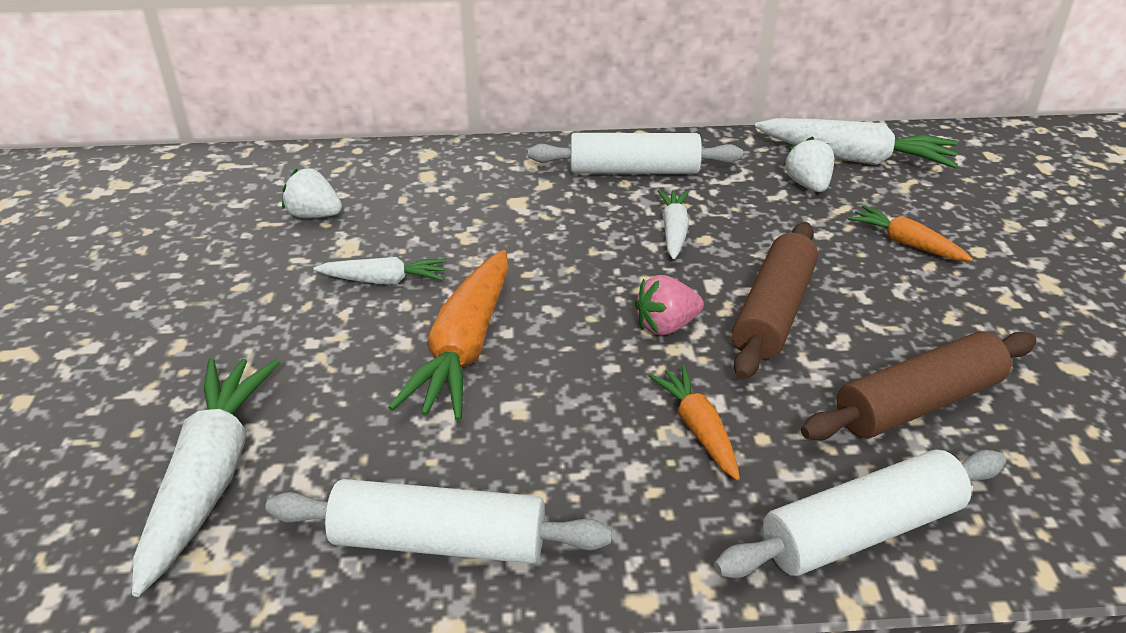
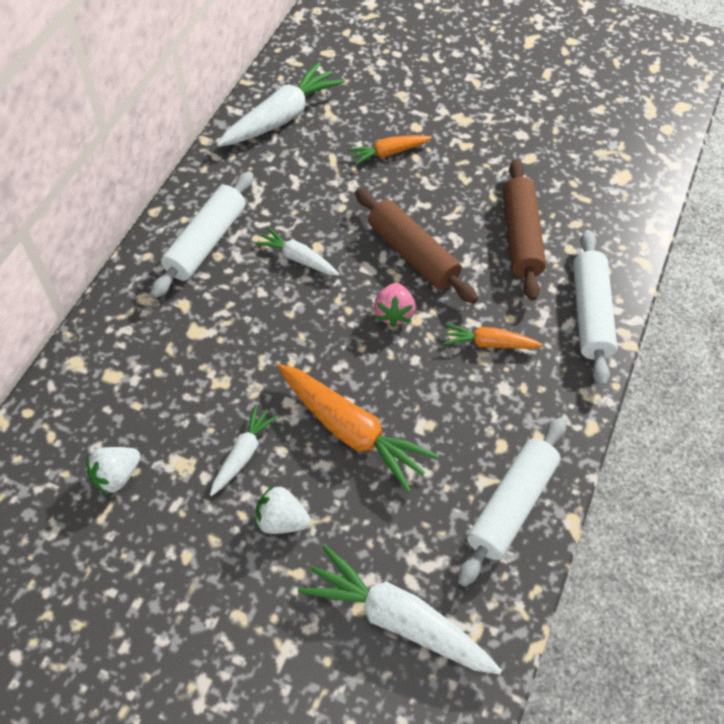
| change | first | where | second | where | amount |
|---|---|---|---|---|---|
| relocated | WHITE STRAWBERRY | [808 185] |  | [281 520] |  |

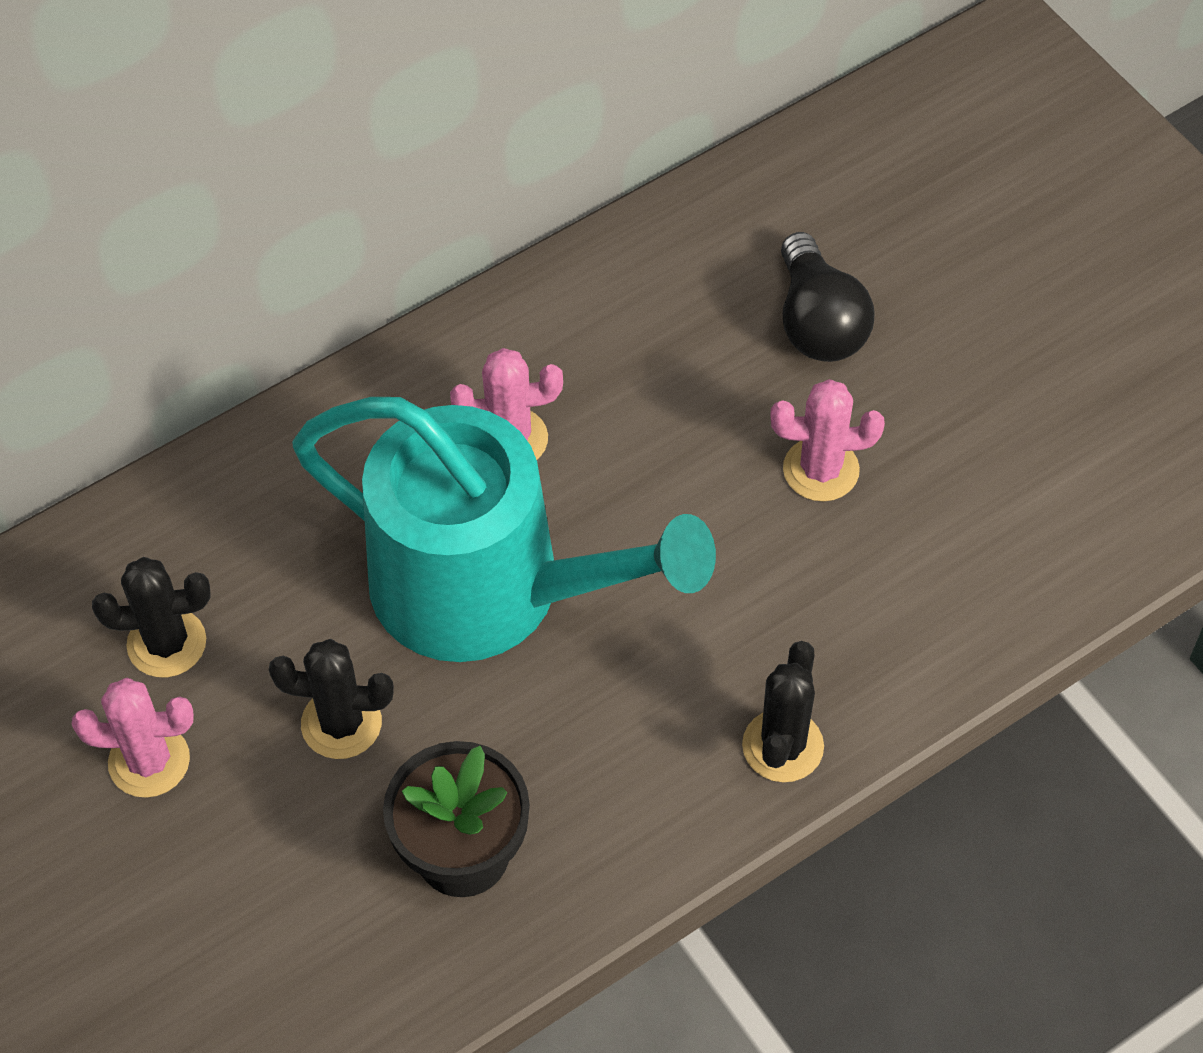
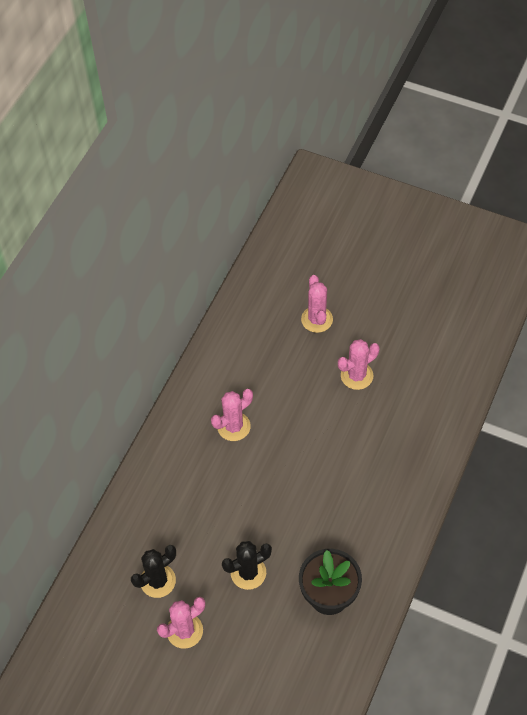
| change | first | where | second | where | amount |
|---|---|---|---|---|---|
| missing | TURQUOISE WATERING CAN | [489 589] |  |  |  |
| missing | BLACK CACTUS | [782 746] |  |  |  |
| exchanged | BLACK LIGHT BULB | [818 322] | PINK CACTUS | [317 319] |  |

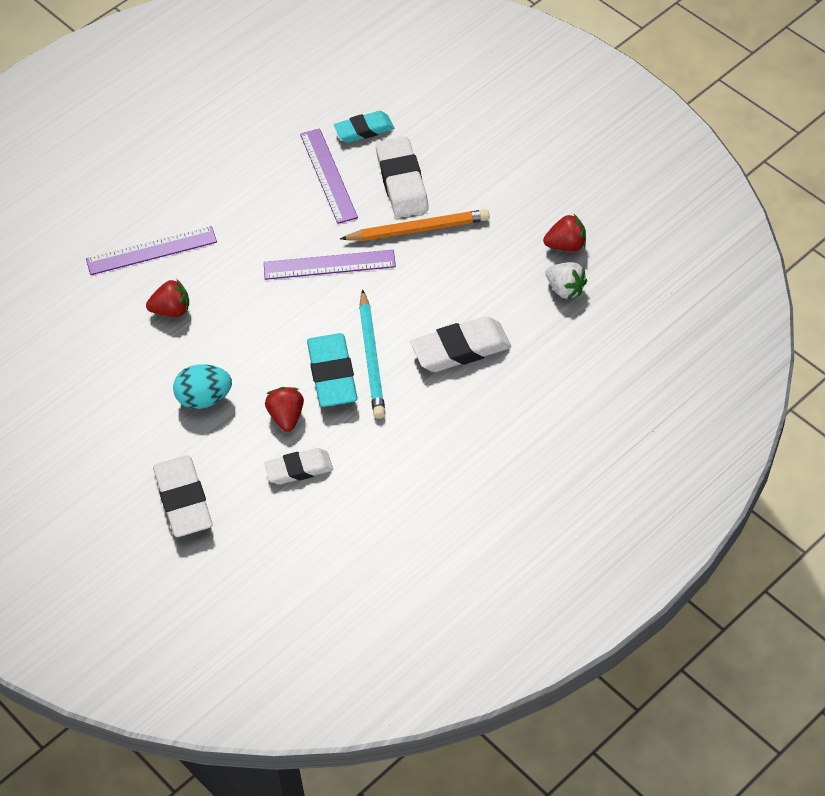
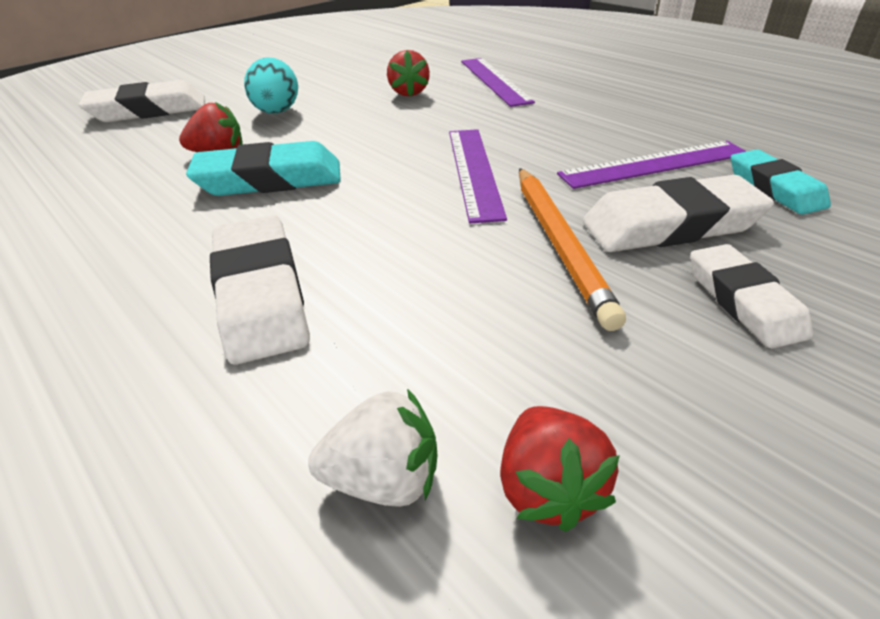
| change | first | where | second | where | amount |
|---|---|---|---|---|---|
| missing | TURQUOISE PENCIL | [371 358] |  |  |  |
| relocated | WHITE ERASER | [299 469] |  | [743 301] |  |
| spun | WHITE STRAWBERRY | [565 289] |  | [384 480] | 135 degrees counterclockwise |

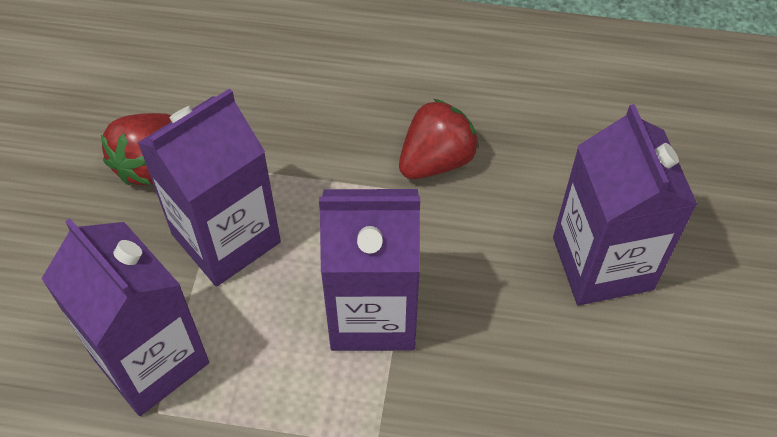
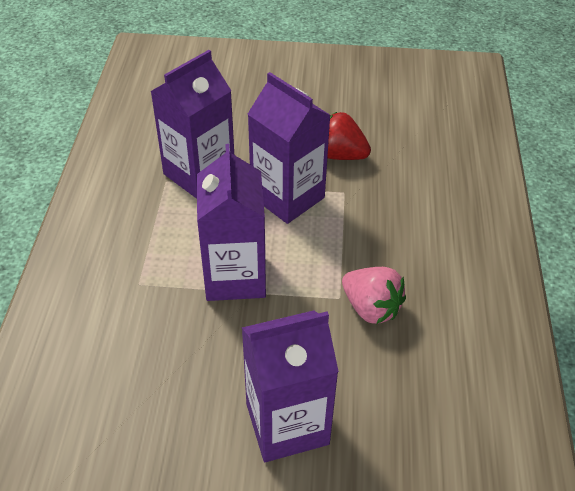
| change | first | where | second | where | amount |
|---|---|---|---|---|---|
| colour | RED STRAWBERRY | [436 160] | PINK STRAWBERRY | [371 308] |  |

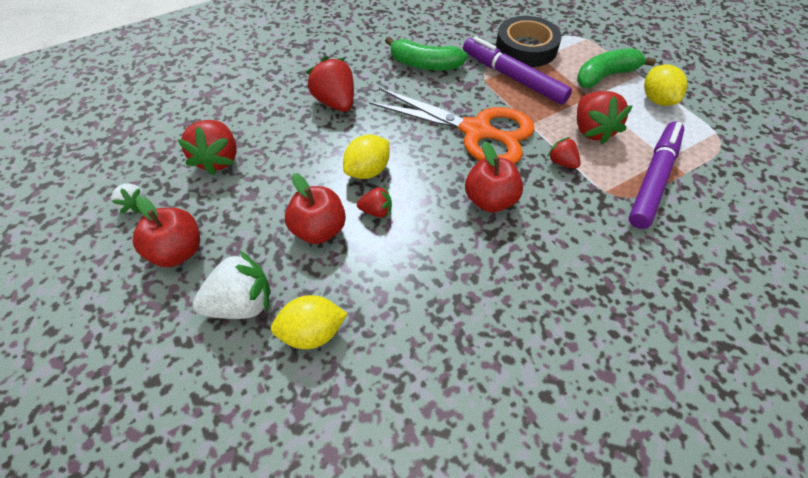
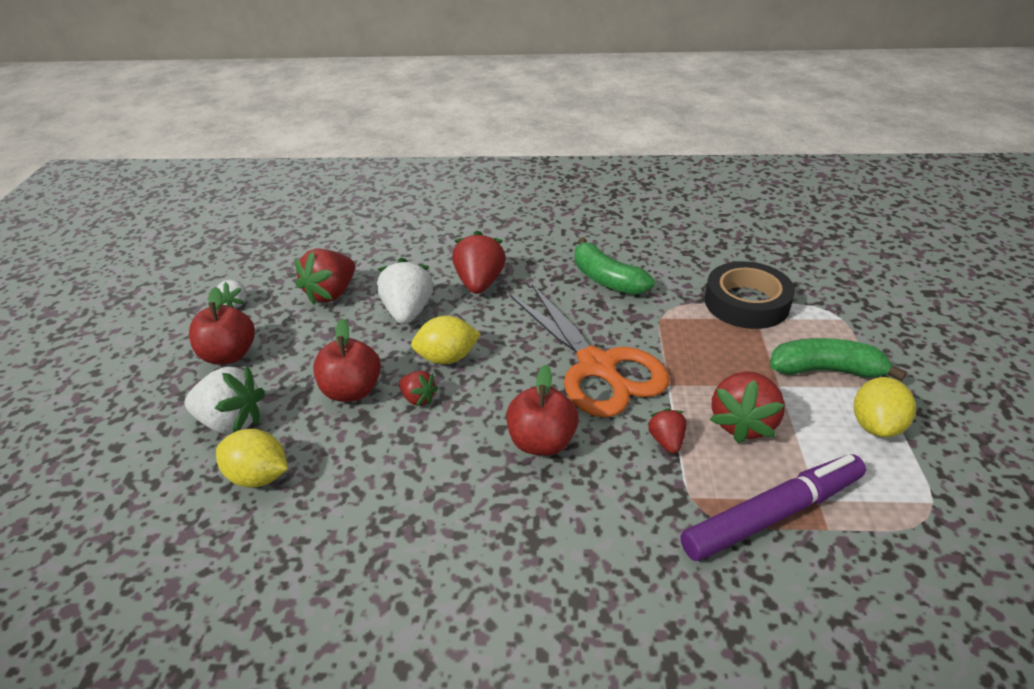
| change | first | where | second | where | amount |
|---|---|---|---|---|---|
| missing | PURPLE MARKER | [513 77] |  |  |  |
| appeared |  |  | WHITE STRAWBERRY | [408 312] |  |

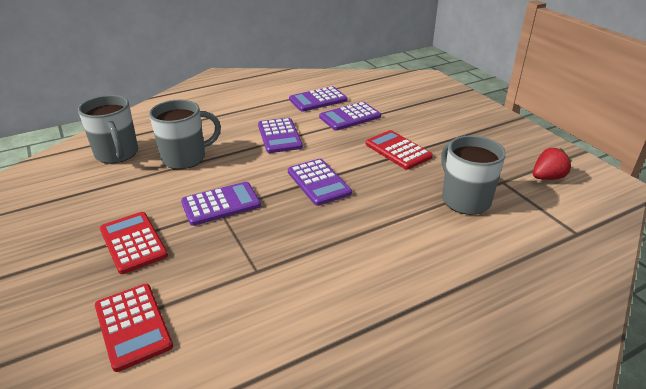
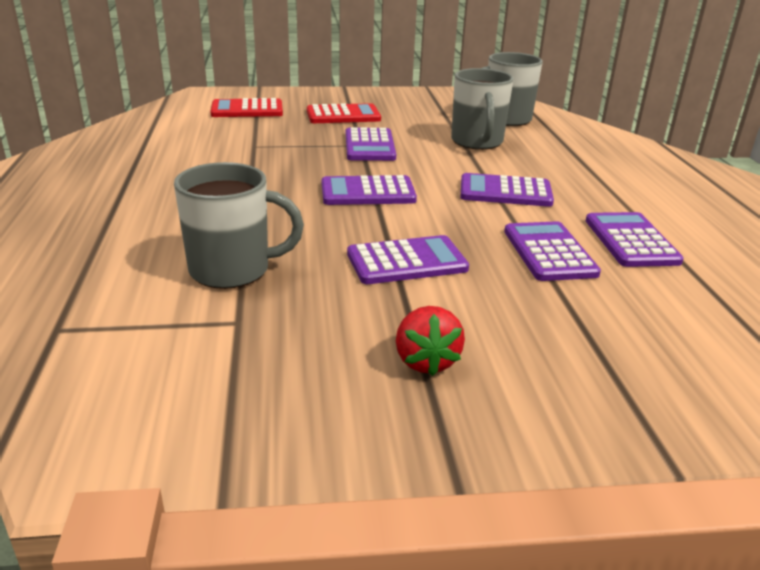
| change | first | where | second | where | amount |
|---|---|---|---|---|---|
| relocated | RED STRAWBERRY | [547 177] |  | [426 361] |  |
| colour | RED CALCULATOR | [398 150] | PURPLE CALCULATOR | [406 261] |  |

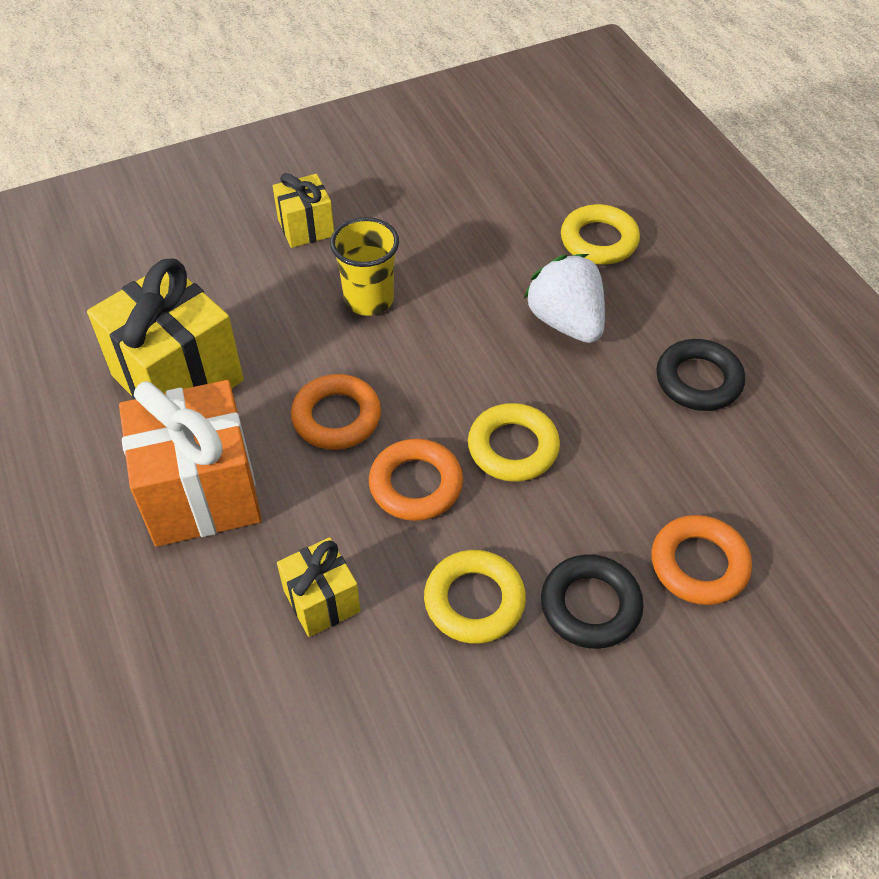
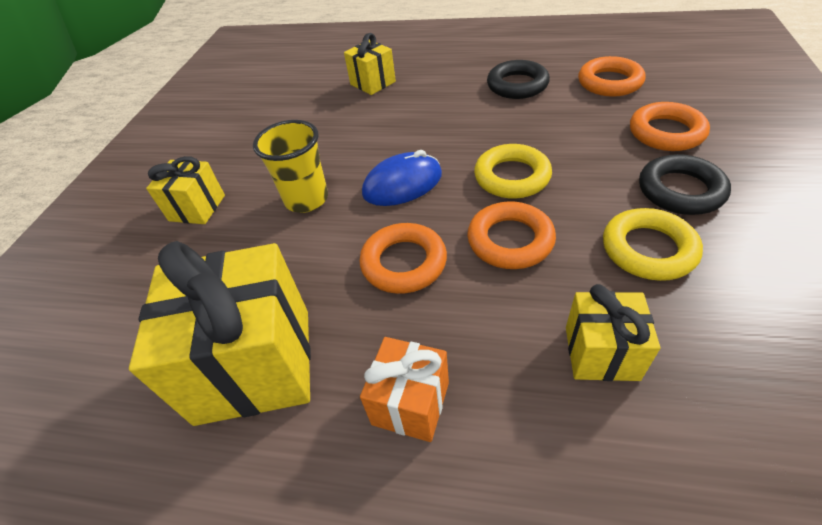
| change | first | where | second | where | amount |
|---|---|---|---|---|---|
| missing | WHITE STRAWBERRY | [566 322] |  |  |  |
| appeared |  |  | BLUE MOUSE | [402 184] |  |
| appeared |  |  | ORANGE RING | [609 82] |  |
| exchanged | YELLOW RING | [599 240] | YELLOW GIFT | [373 83] |  |
| size | ORANGE GIFT | [201 493] |  | [410 403] | x0.53 |

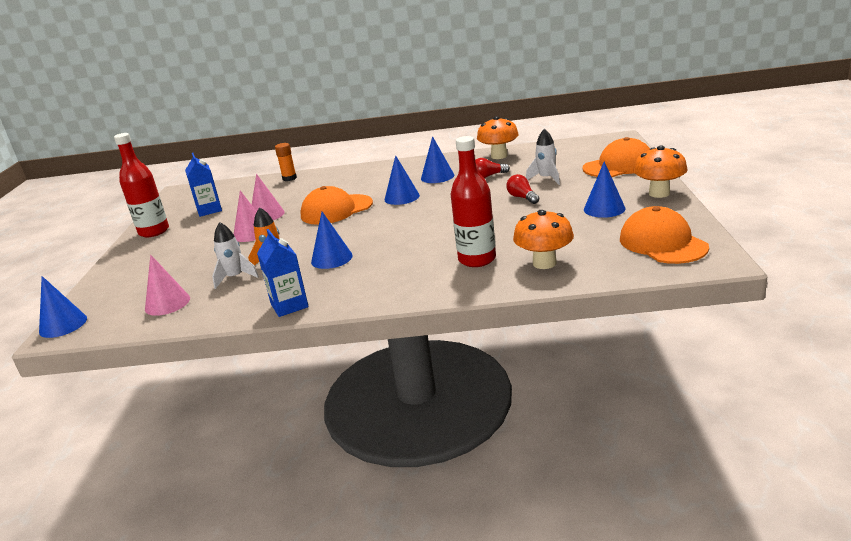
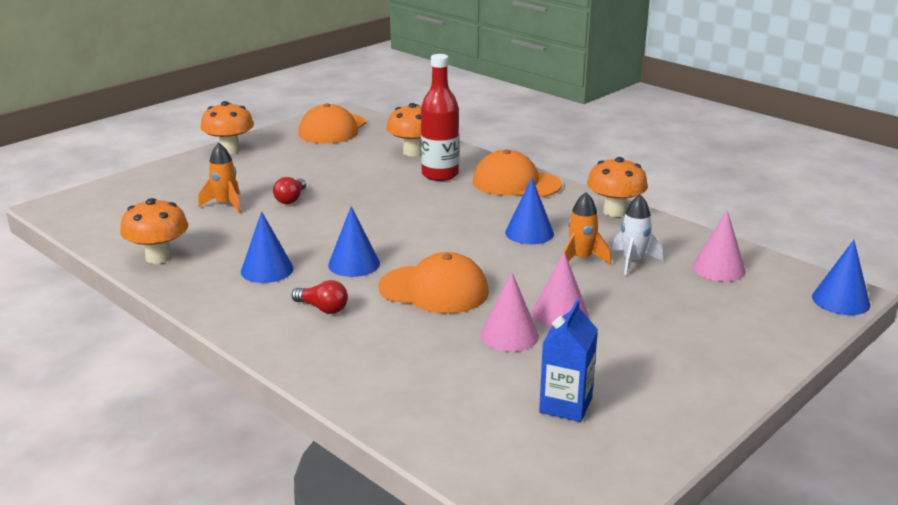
| change | first | where | second | where | amount |
|---|---|---|---|---|---|
| missing | RED BOTTLE | [154 231] |  |  |  |
| missing | ORANGE GLUE STICK | [289 178] |  |  |  |
| missing | BLUE CONE | [604 209] |  |  |  |
| relocated | RED LIGHT BULB | [488 176] |  | [323 308] |  |
| relocated | ORANGE CAP | [618 166] |  | [516 183] |  |
| exchanged | BLUE CARTON | [289 305] | ORANGE MUSHROOM | [614 212] |  |
| colour | WHITE ROCKET | [546 178] | ORANGE ROCKET | [225 204] |  |

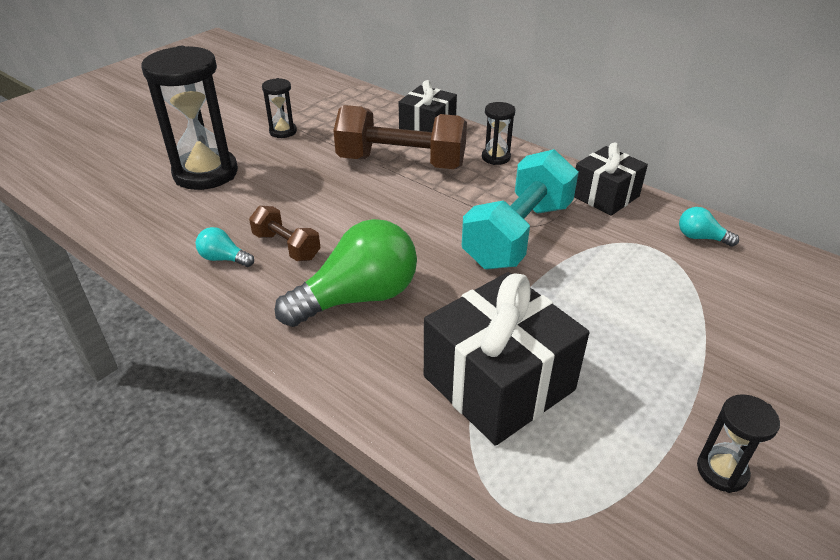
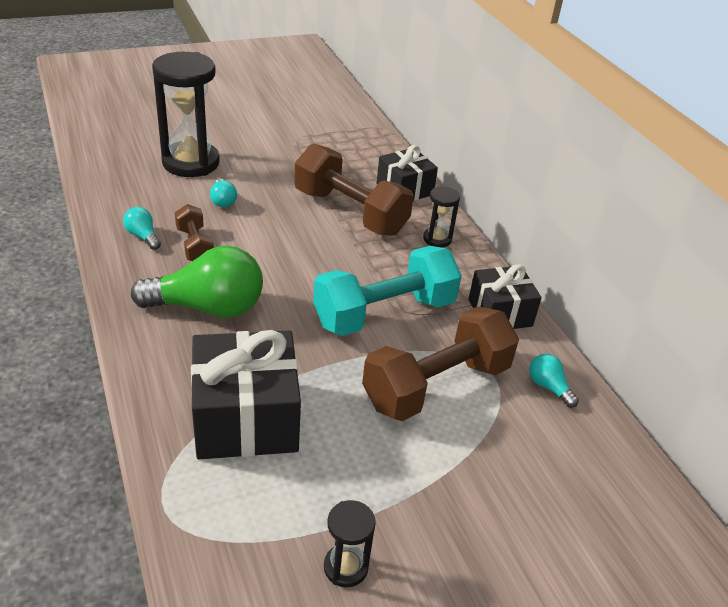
| change | first | where | second | where | amount |
|---|---|---|---|---|---|
| missing | BLACK HOURGLASS | [283 131] |  |  |  |
| appeared |  |  | TURQUOISE LIGHT BULB | [223 201] |  |
| appeared |  |  | BROWN DUMBBELL | [436 385] |  |

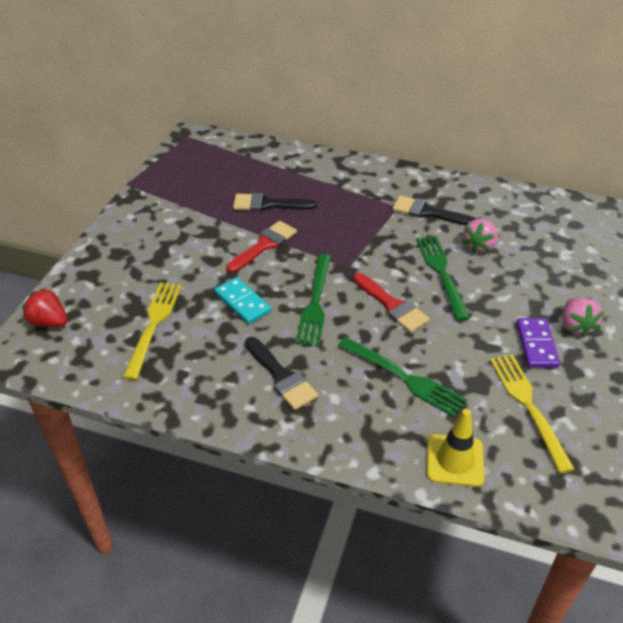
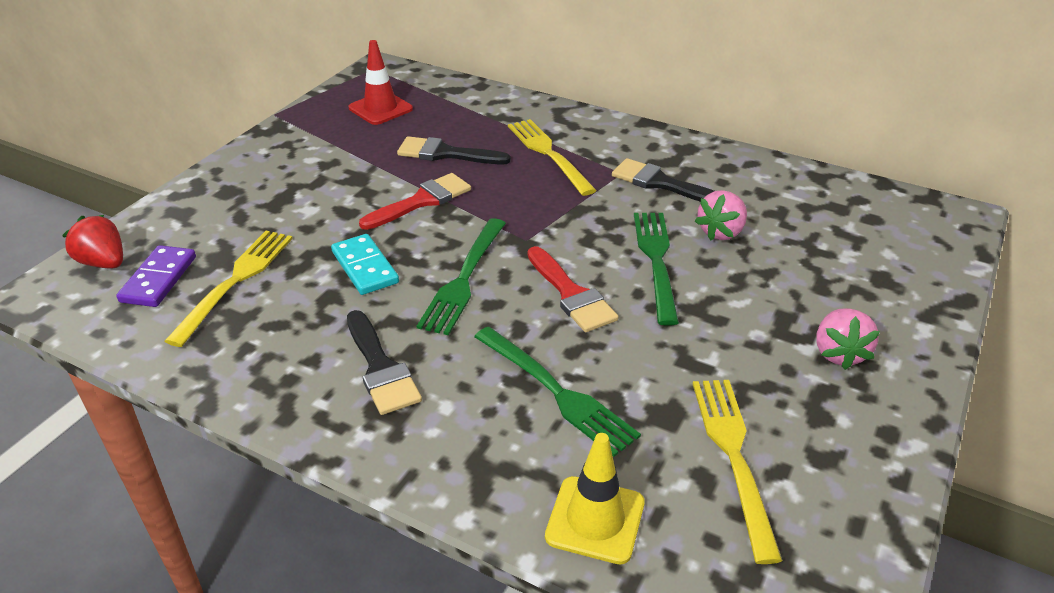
| change | first | where | second | where | amount |
|---|---|---|---|---|---|
| appeared |  |  | RED TRAFFIC CONE | [380 109] |  |
| appeared |  |  | YELLOW FORK | [548 154] |  |
| relocated | PURPLE DOMINO | [536 345] |  | [159 279] |  |

